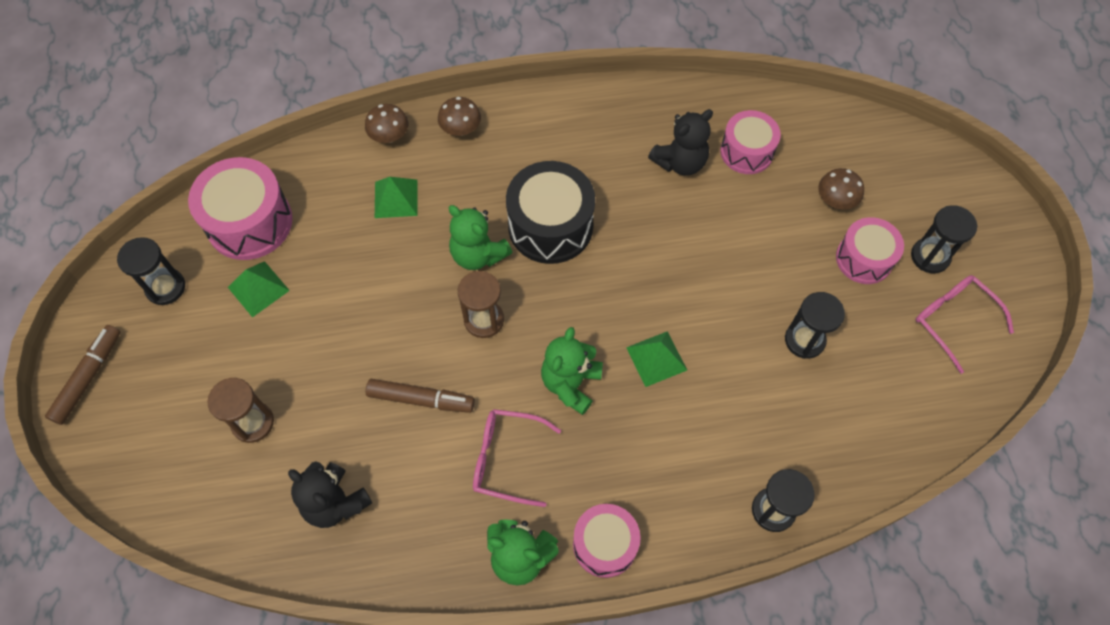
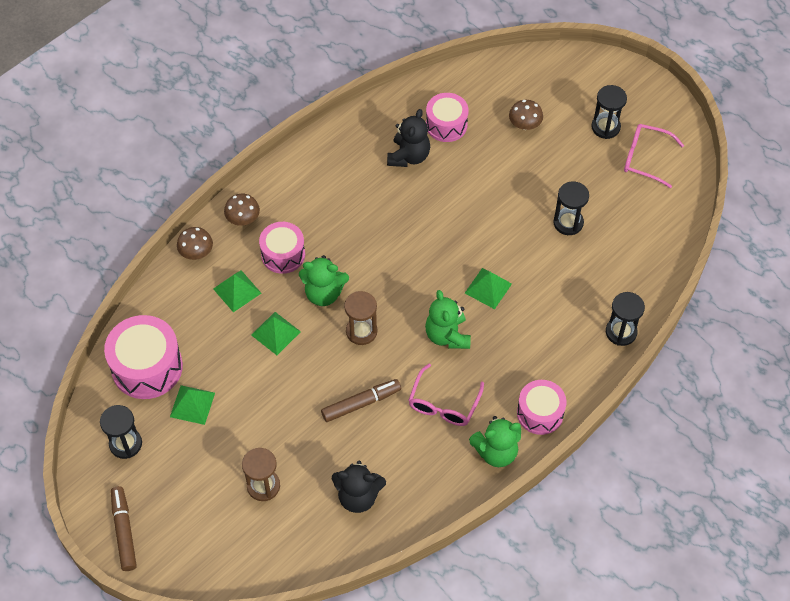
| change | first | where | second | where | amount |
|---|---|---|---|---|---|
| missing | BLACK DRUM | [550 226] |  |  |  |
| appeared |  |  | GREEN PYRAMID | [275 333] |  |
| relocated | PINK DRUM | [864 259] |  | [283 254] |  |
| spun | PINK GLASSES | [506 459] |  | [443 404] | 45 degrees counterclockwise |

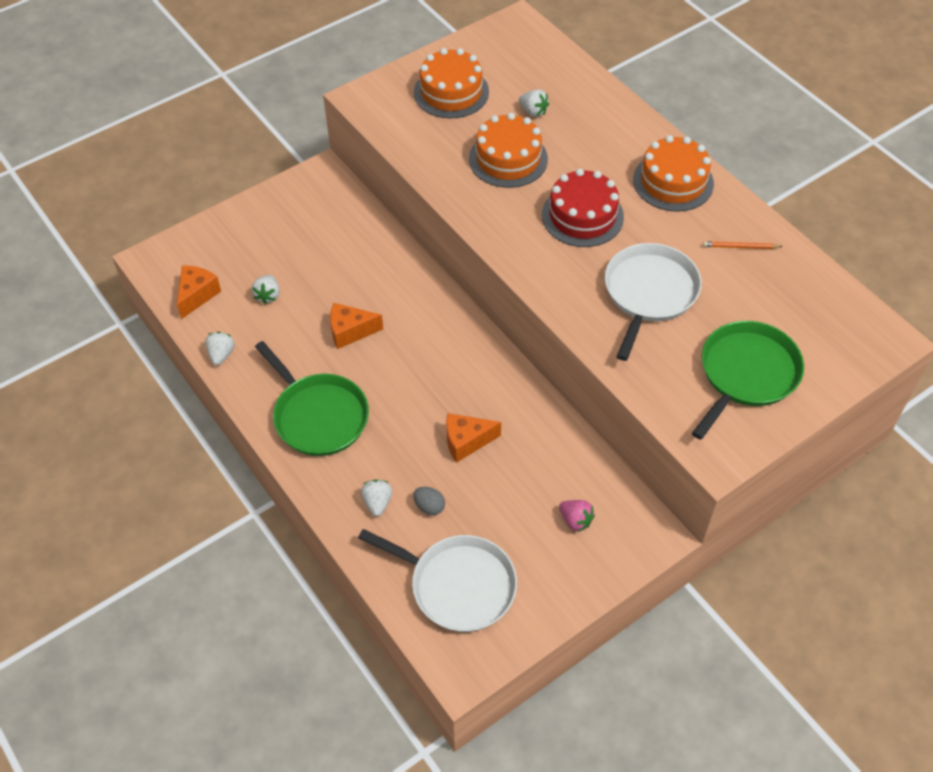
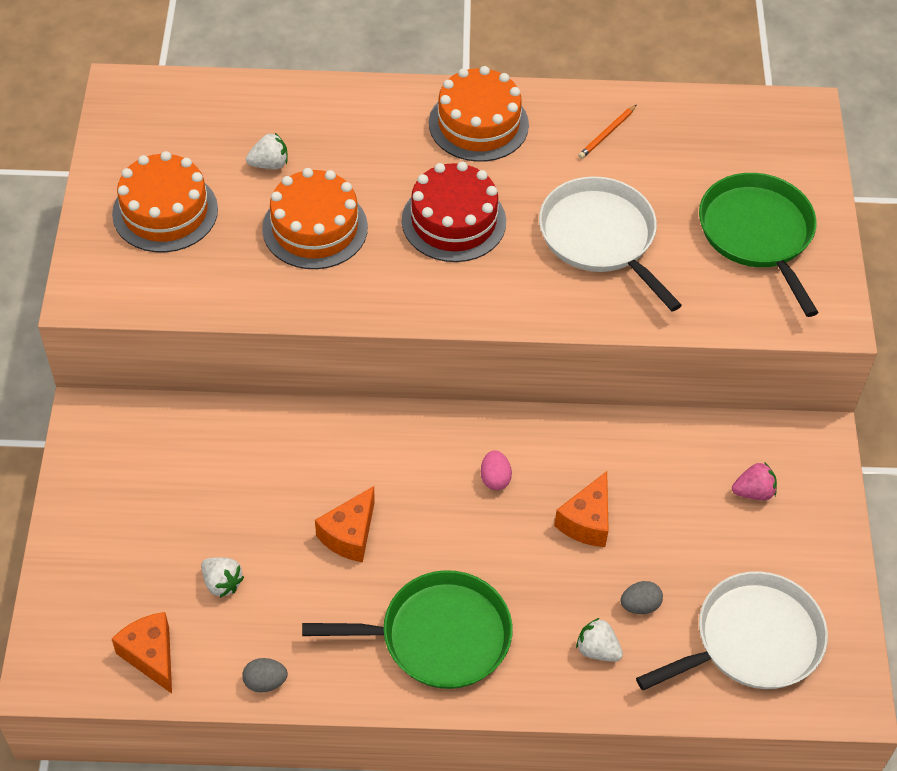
| change | first | where | second | where | amount |
|---|---|---|---|---|---|
| appeared |  |  | PINK EGG | [495 478] |  |
| exchanged | WHITE STRAWBERRY | [221 354] | GREY EGG | [265 682] |  |

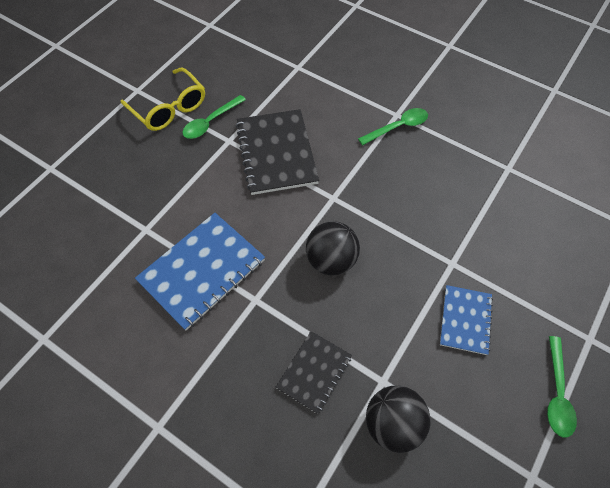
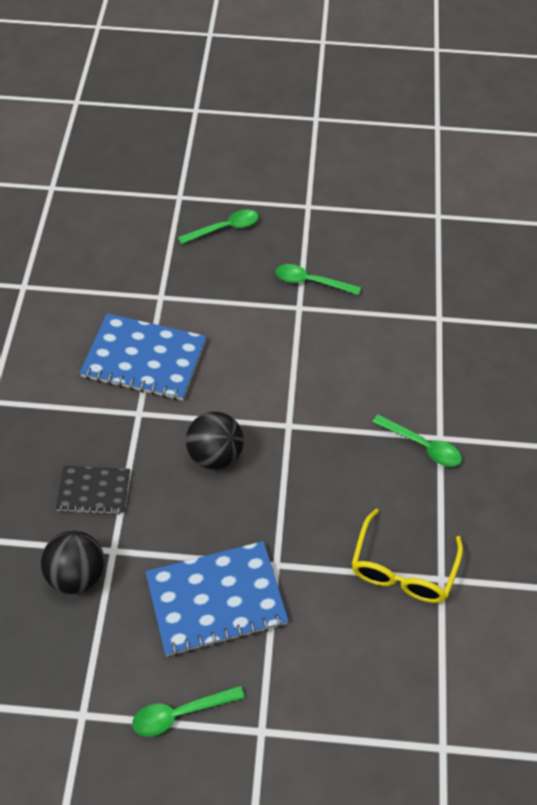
| change | first | where | second | where | amount |
|---|---|---|---|---|---|
| missing | BLACK NOTEBOOK | [276 153] |  |  |  |
| appeared |  |  | GREEN SPOON | [225 228] |  |
| relocated | YELLOW GLASSES | [169 108] |  | [402 569] |  |
| size | BLUE NOTEBOOK | [465 320] |  | [216 600] | x1.71 |

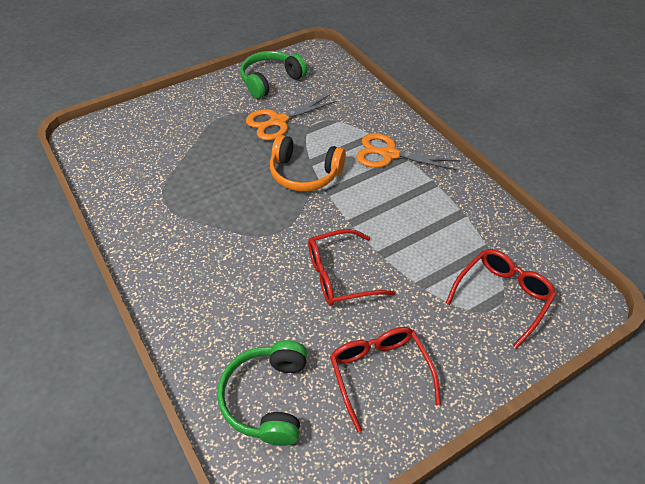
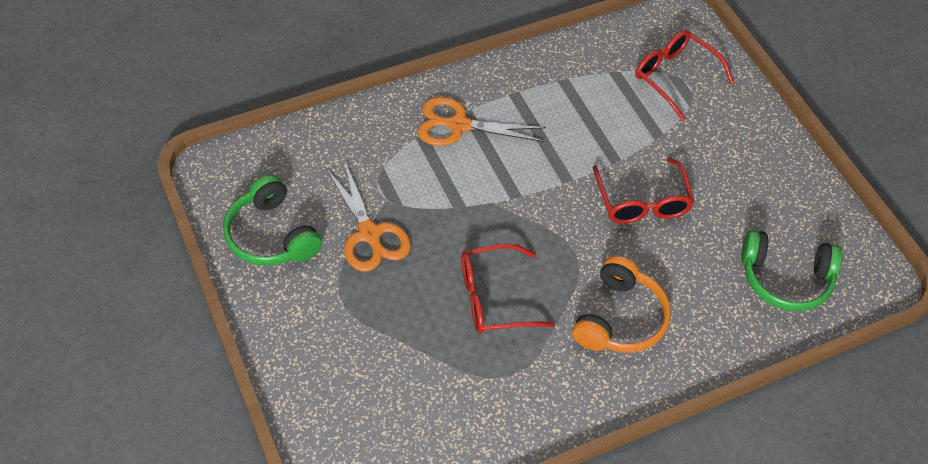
| change | first | where | second | where | amount |
|---|---|---|---|---|---|
| relocated | ORANGE HEADPHONES | [304 173] |  | [620 318] |  |
| relocated | RED GLASSES | [379 373] |  | [493 298] |  |
| spun | ORANGE SCISSORS | [389 154] |  | [459 125] | 75 degrees clockwise |

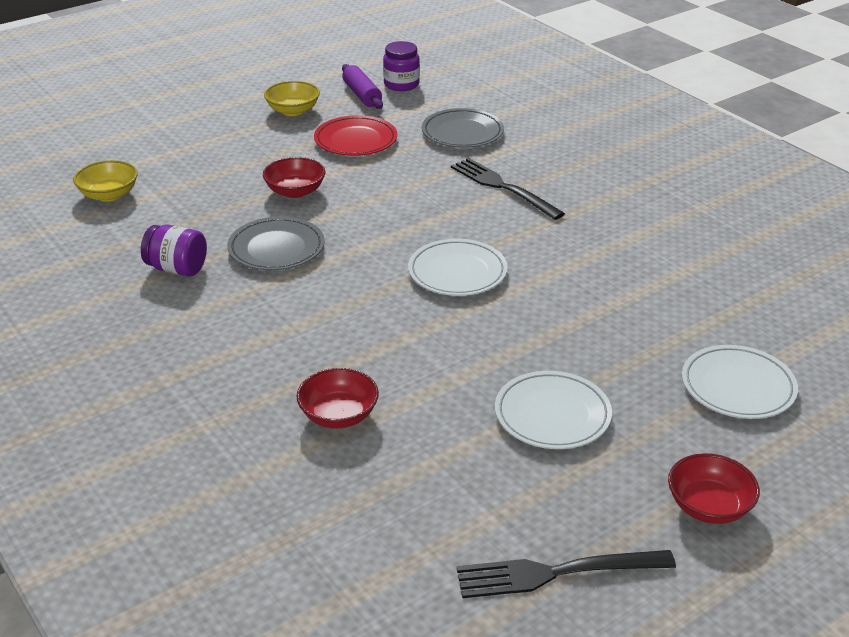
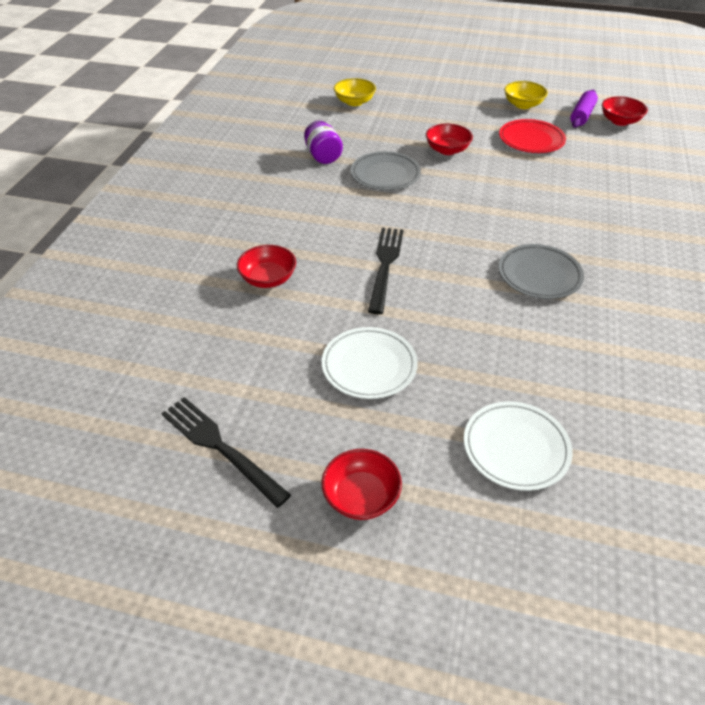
| change | first | where | second | where | amount |
|---|---|---|---|---|---|
| missing | WHITE PLATE | [457 272] |  |  |  |
| relocated | GREY PLATE | [462 133] |  | [539 275] |  |
| relocated | BLACK FORK | [502 187] |  | [385 265] |  |
| exchanged | PURPLE JAR | [401 84] | RED BOWL | [620 121] |  |

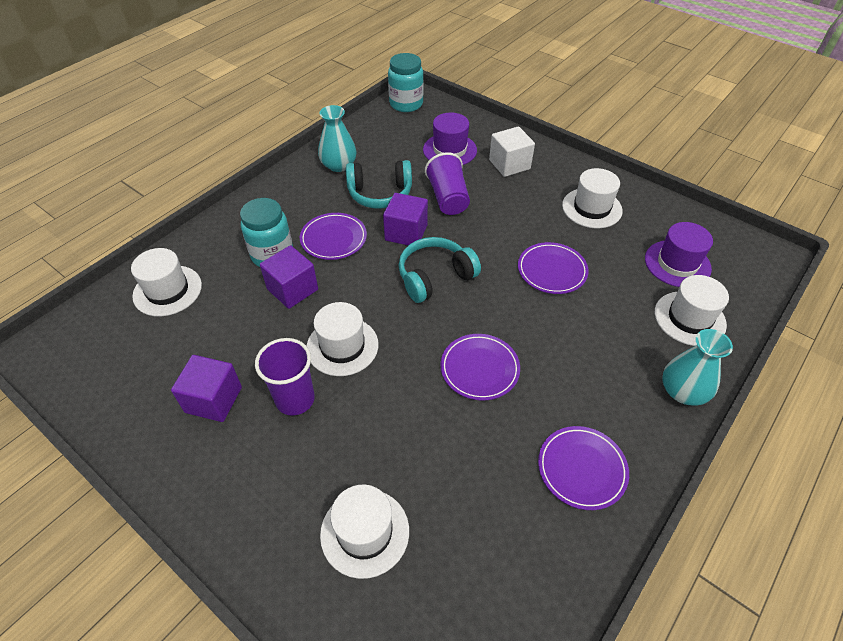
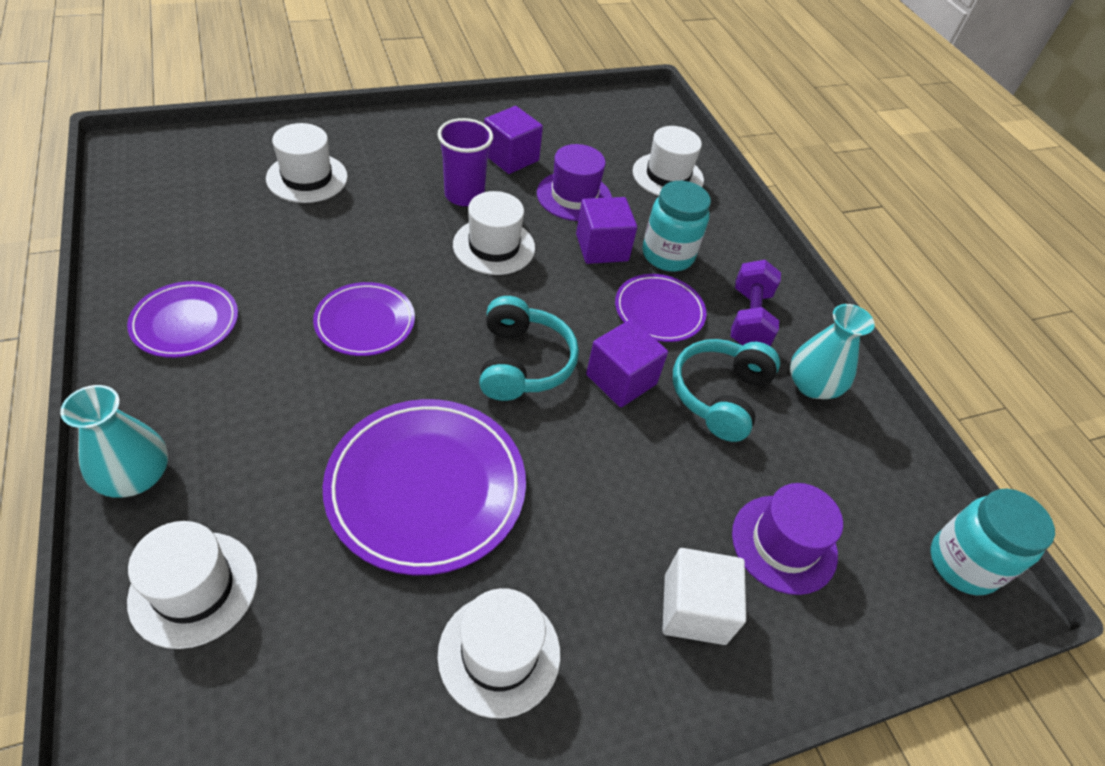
| change | first | where | second | where | amount |
|---|---|---|---|---|---|
| missing | PURPLE CUP | [448 198] |  |  |  |
| appeared |  |  | PURPLE DUMBBELL | [749 319] |  |
| relocated | PURPLE HAT | [677 263] |  | [574 196] |  |
| size | PURPLE PLATE | [552 270] |  | [426 487] | x1.72 |

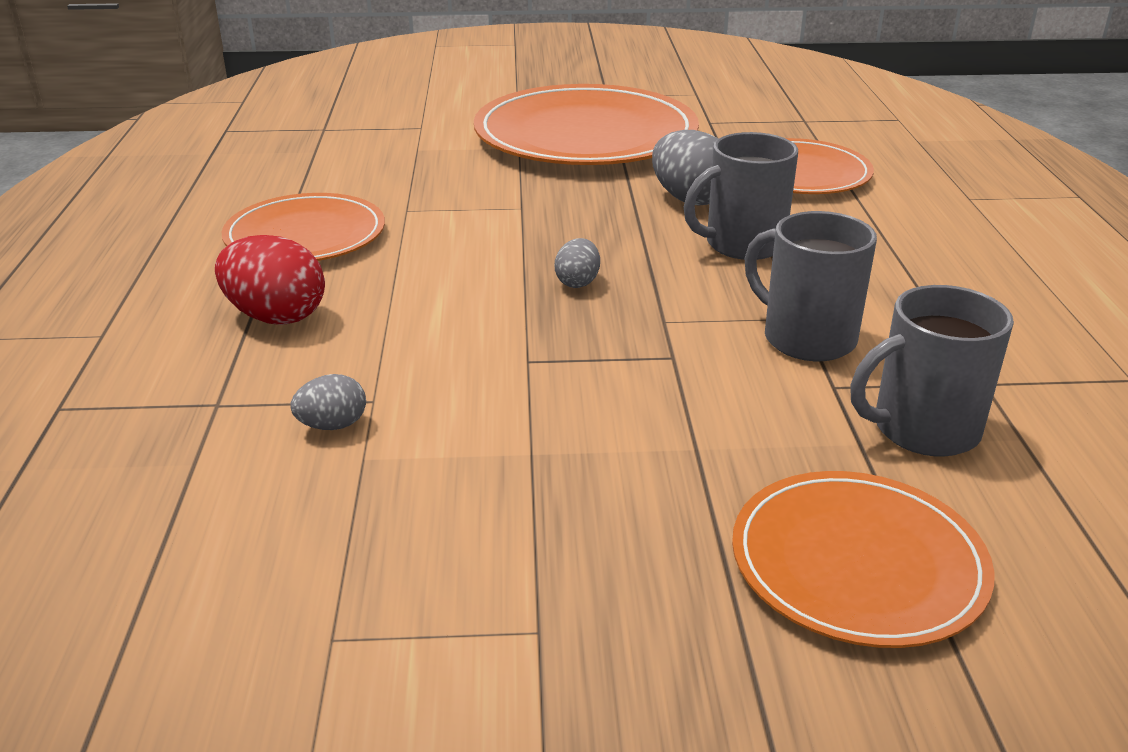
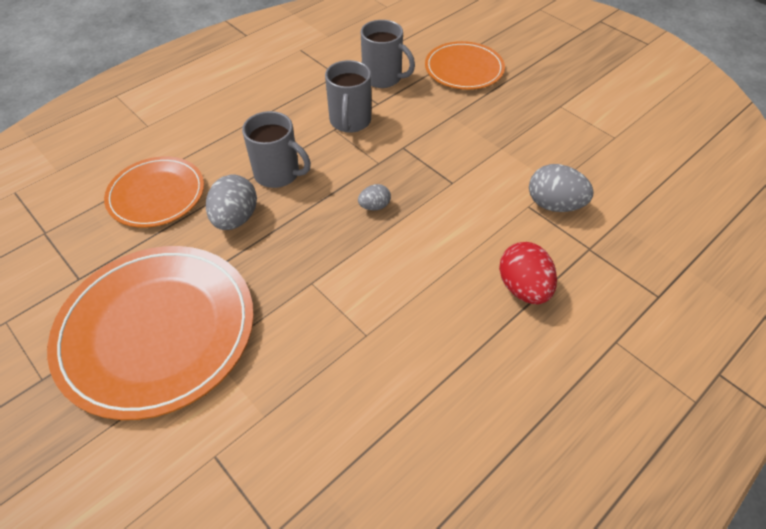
| change | first | where | second | where | amount |
|---|---|---|---|---|---|
| missing | ORANGE PLATE | [305 235] |  |  |  |
| size | GREY EGG | [332 425] |  | [554 205] | x1.81 |

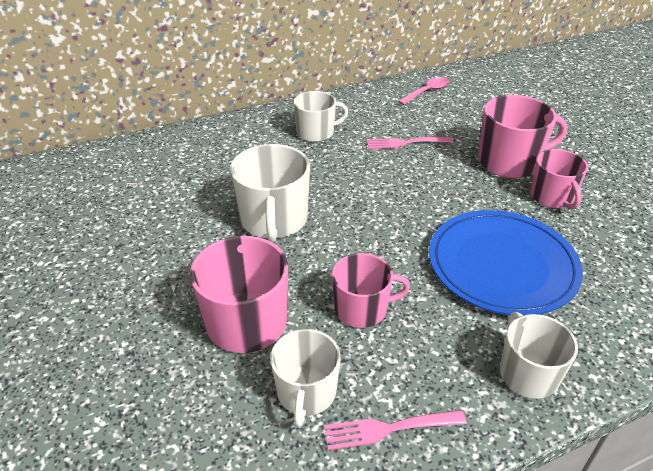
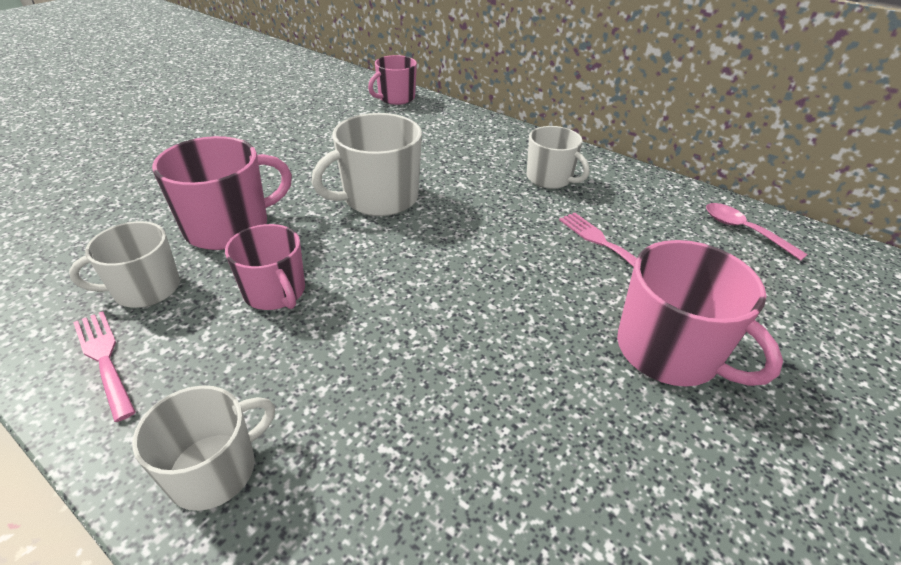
| change | first | where | second | where | amount |
|---|---|---|---|---|---|
| missing | BLUE PLATE | [502 265] |  |  |  |
| relocated | PINK MUG | [552 197] |  | [396 98] |  |
| spun | PINK SPOON | [427 92] |  | [743 230] | 150 degrees counterclockwise |

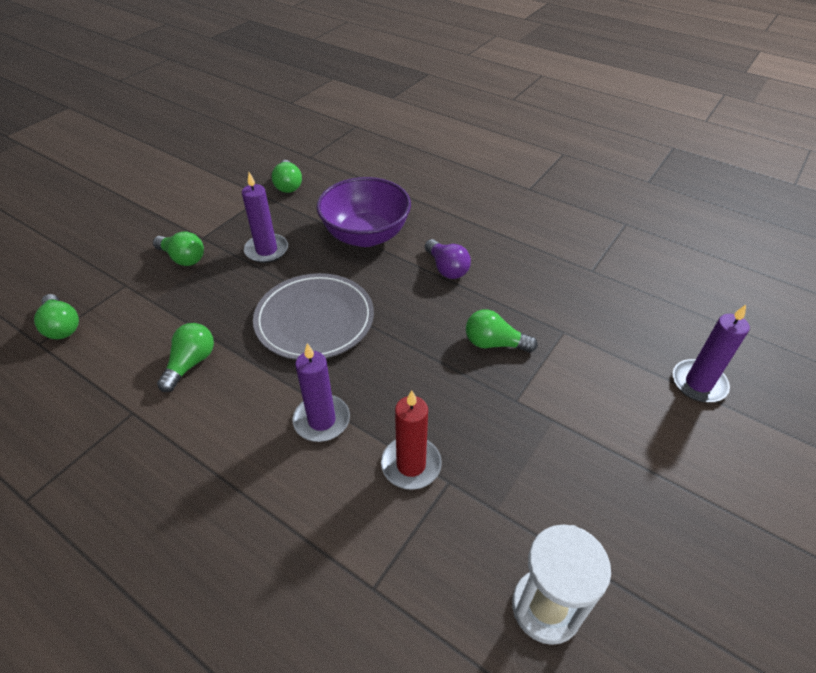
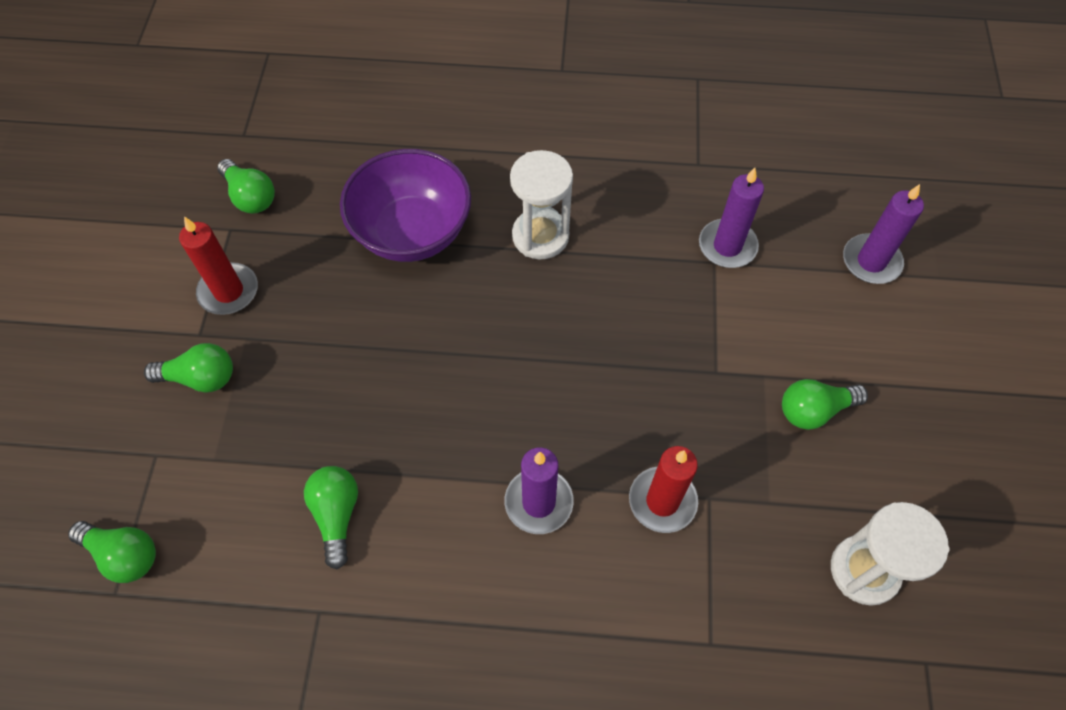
| change | first | where | second | where | amount |
|---|---|---|---|---|---|
| missing | GREY PLATE | [314 320] |  |  |  |
| appeared |  |  | RED CANDLE | [228 291] |  |
| relocated | PURPLE CANDLE | [266 250] |  | [727 246] |  |
| relocated | GREEN LIGHT BULB | [494 343] |  | [814 410] |  |
| exchanged | PURPLE LIGHT BULB | [446 268] | WHITE HOURGLASS | [540 236] |  |

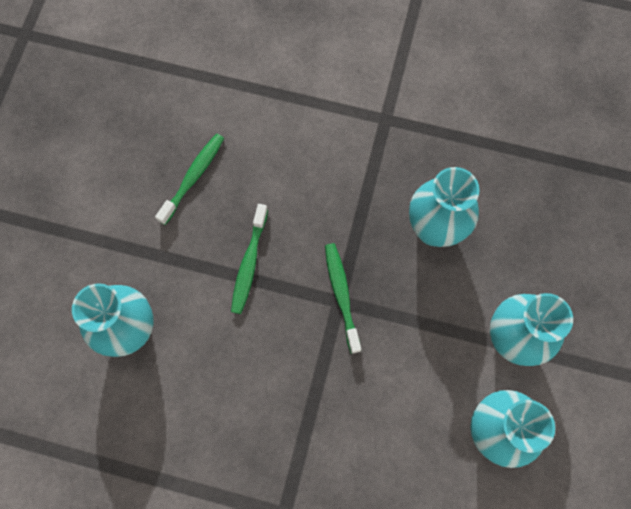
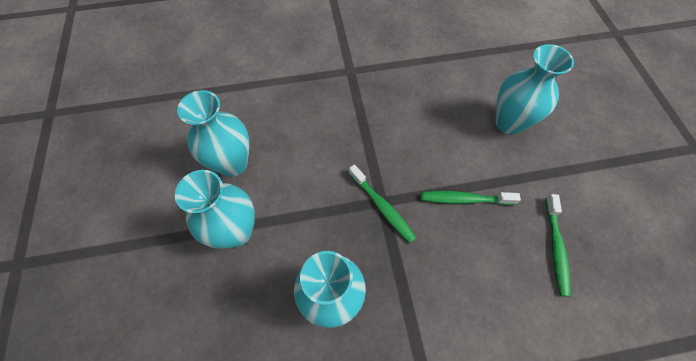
| change | first | where | second | where | amount |
|---|---|---|---|---|---|
| spun | GREEN TOOTHBRUSH | [249 263] |  | [464 199] | 75 degrees counterclockwise |

